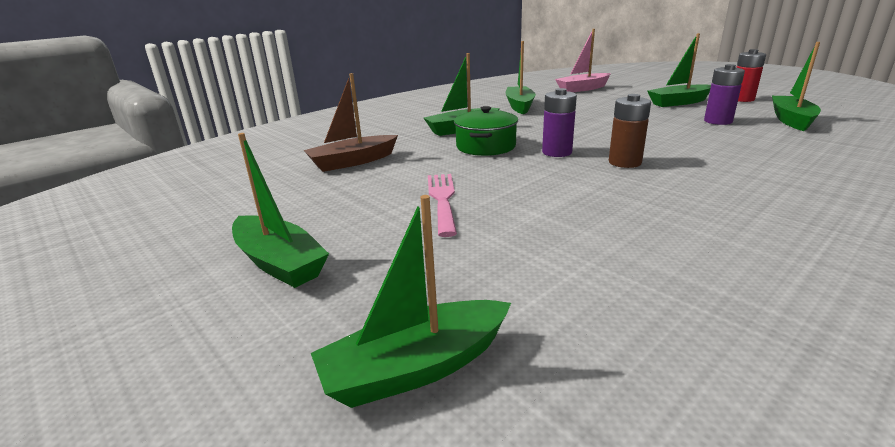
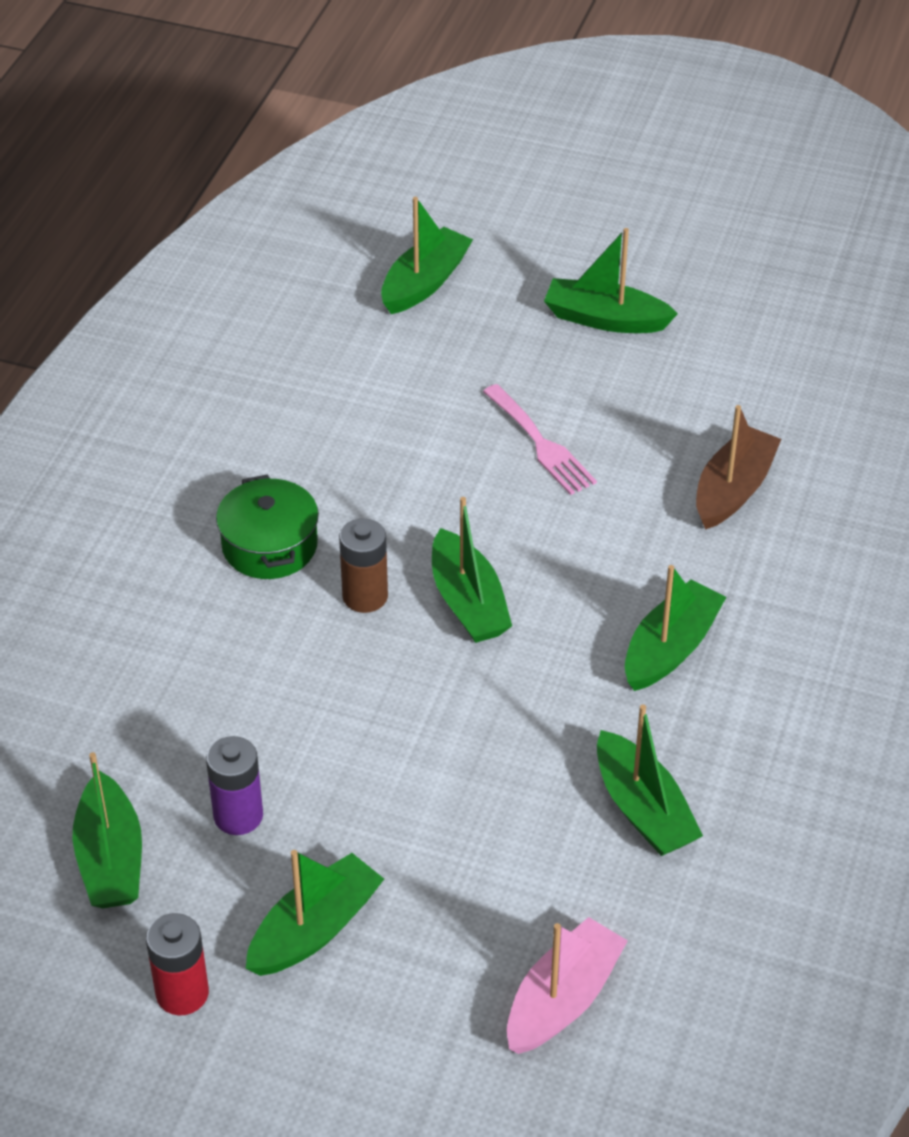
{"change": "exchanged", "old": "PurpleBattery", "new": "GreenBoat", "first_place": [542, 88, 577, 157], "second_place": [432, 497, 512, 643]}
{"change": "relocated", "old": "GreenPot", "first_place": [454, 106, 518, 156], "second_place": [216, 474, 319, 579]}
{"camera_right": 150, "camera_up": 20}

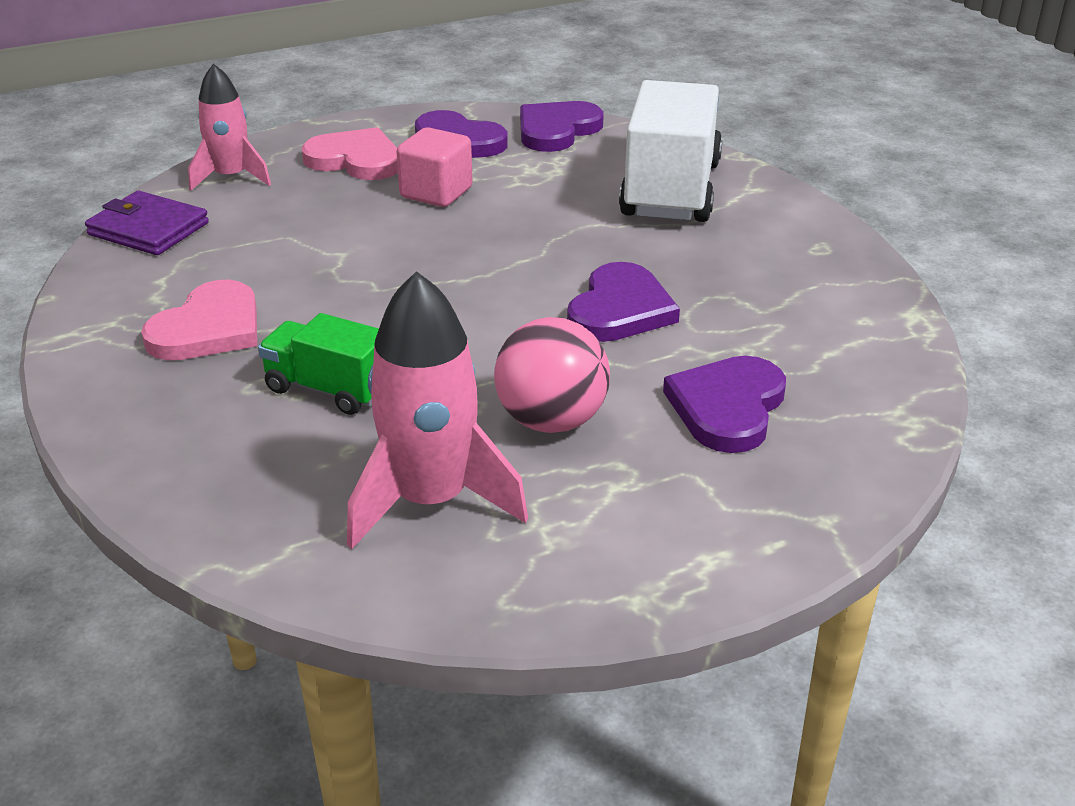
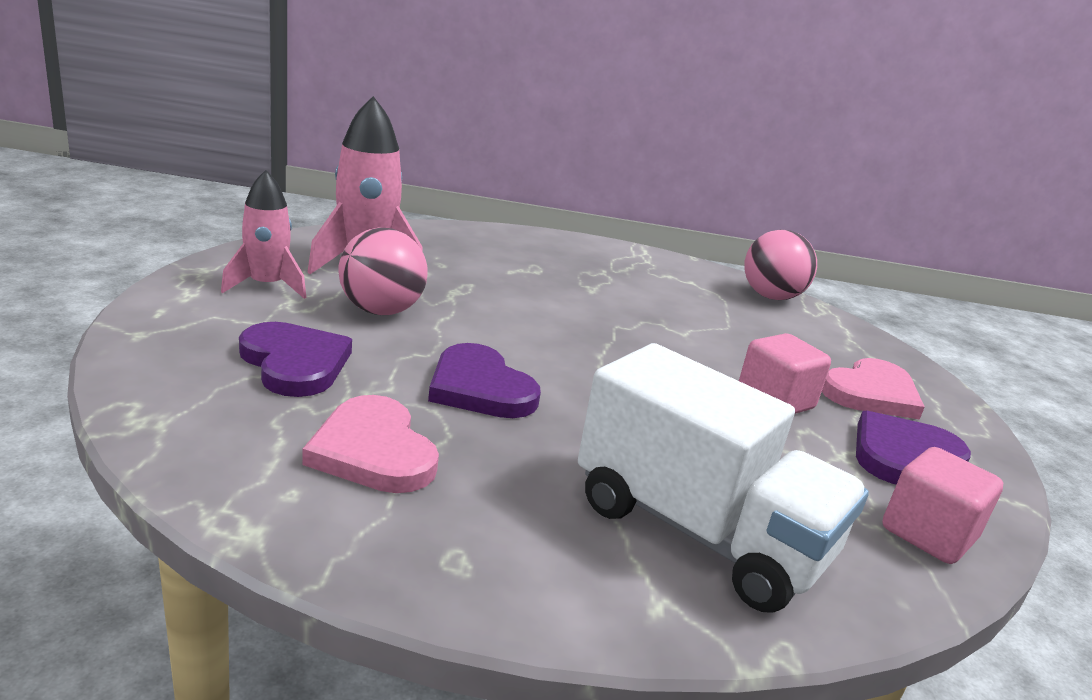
{"change": "relocated", "old": "PinkRocket", "first_place": [188, 64, 271, 191], "second_place": [221, 170, 306, 299]}
{"change": "exchanged", "old": "PurpleHeart", "new": "PinkCube", "first_place": [520, 101, 604, 152], "second_place": [882, 447, 1003, 564]}
{"change": "exchanged", "old": "PurpleWallet", "new": "PinkBall", "first_place": [85, 191, 209, 255], "second_place": [745, 230, 817, 300]}
{"change": "relocated", "old": "PinkHeart", "first_place": [141, 280, 257, 360], "second_place": [302, 395, 439, 493]}
{"change": "missing", "old": "GreenTruck", "first_place": [258, 313, 379, 415]}
{"camera_right": 115, "camera_up": -10}

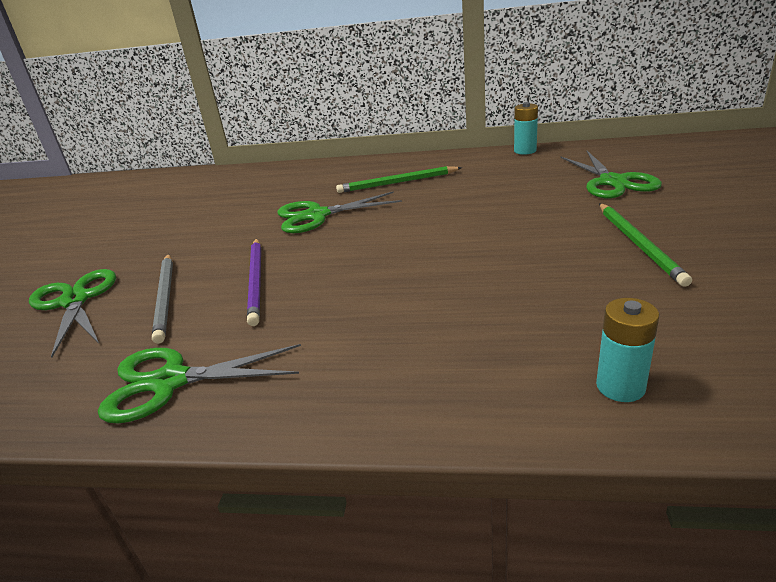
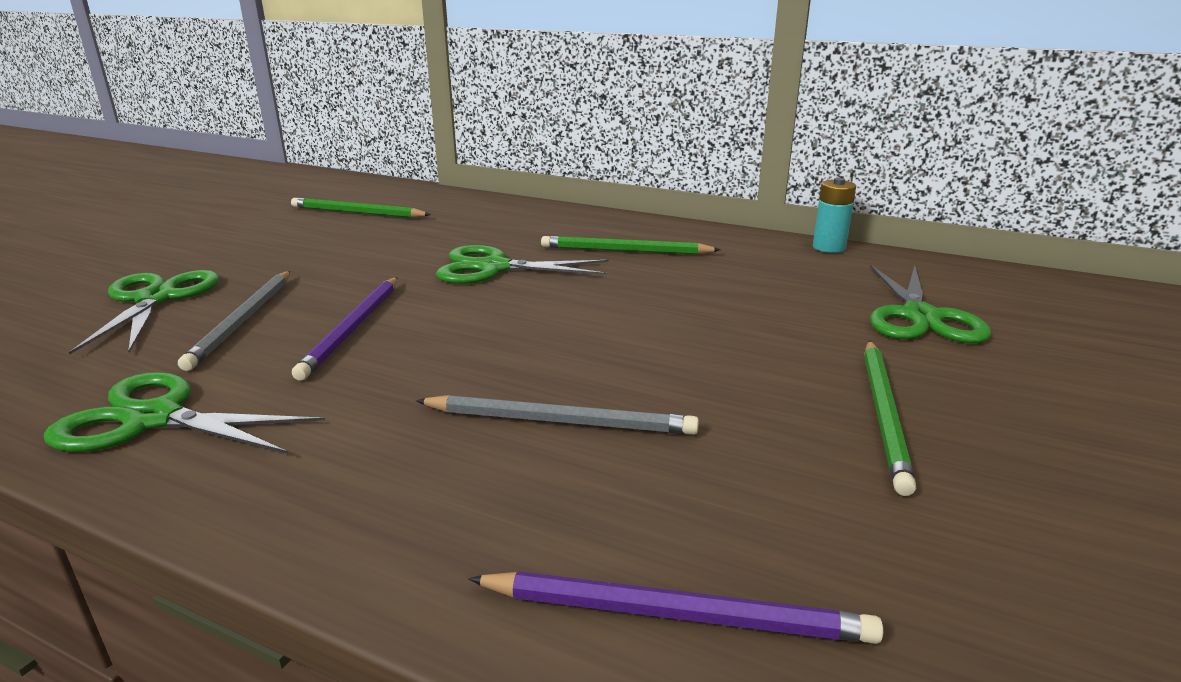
{"change": "exchanged", "old": "TurquoiseBattery", "new": "PurplePencil", "first_place": [596, 298, 659, 402], "second_place": [468, 571, 883, 644]}
{"change": "appeared", "new": "GreenPencil", "second_place": [291, 198, 431, 218]}
{"change": "appeared", "new": "GreyPencil", "second_place": [416, 395, 699, 435]}
{"camera_right": 15, "camera_up": -5}

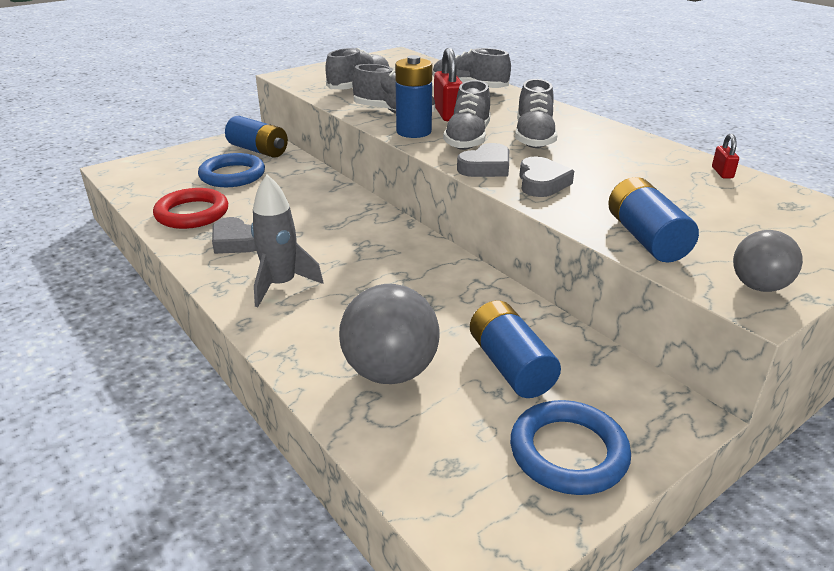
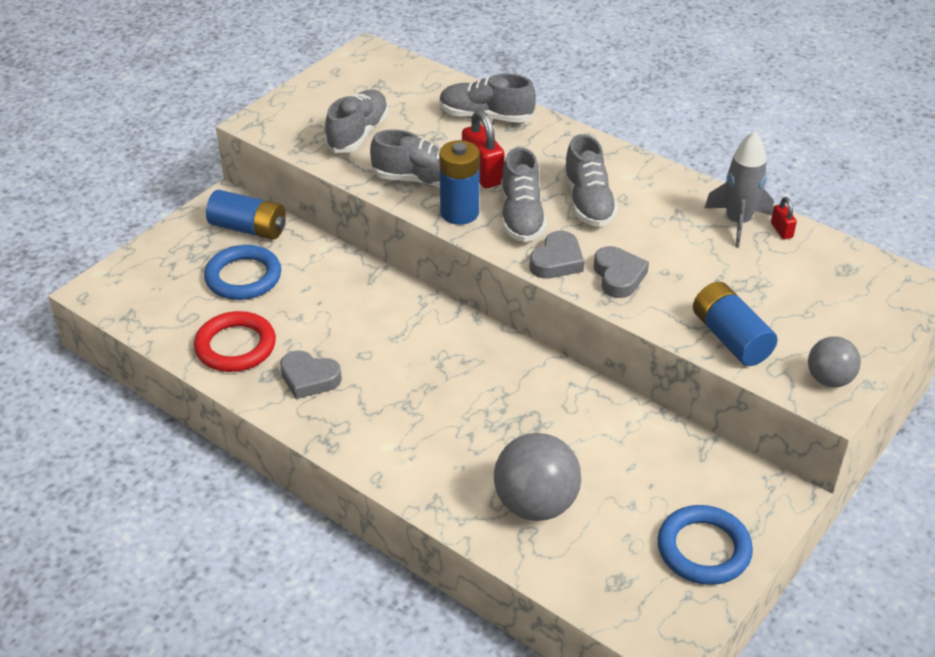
{"change": "relocated", "old": "GreyRocket", "first_place": [251, 175, 324, 307], "second_place": [705, 131, 774, 247]}
{"change": "missing", "old": "BlueBattery", "first_place": [470, 301, 561, 398]}
{"camera_right": -15, "camera_up": 10}

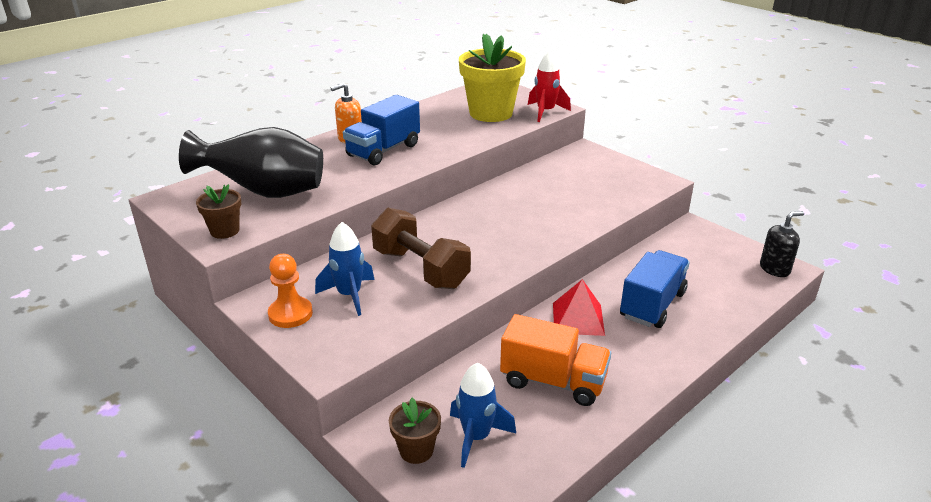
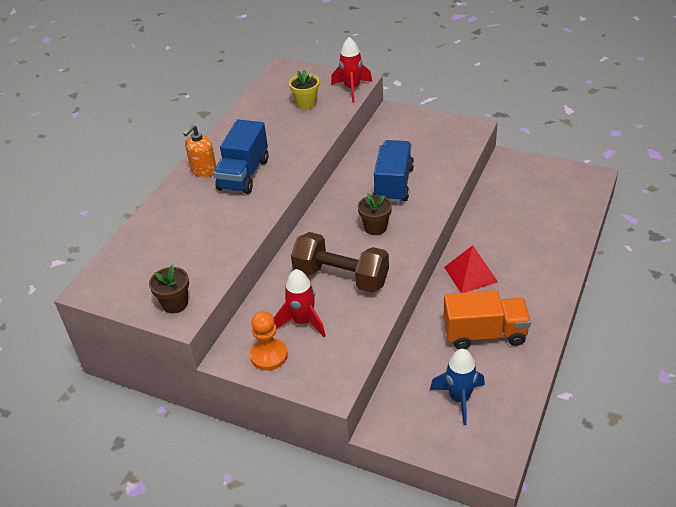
{"change": "size", "old": "YellowFlowerPot", "first_place": [459, 34, 526, 122], "second_place": [289, 70, 319, 110], "factor": 0.49}
{"change": "missing", "old": "BlackVase", "first_place": [179, 127, 323, 198]}
{"change": "missing", "old": "BlackSoapDispenser", "first_place": [760, 211, 804, 277]}
{"change": "colour", "old": "BlueRocket", "new": "RedRocket", "first_place": [315, 222, 375, 316], "second_place": [274, 269, 326, 337]}
{"change": "relocated", "old": "BlueTruck", "first_place": [620, 250, 690, 328], "second_place": [373, 140, 414, 203]}
{"change": "relocated", "old": "BrownFlowerPot", "first_place": [389, 398, 441, 464], "second_place": [358, 193, 392, 235]}
{"camera_right": -20, "camera_up": 10}

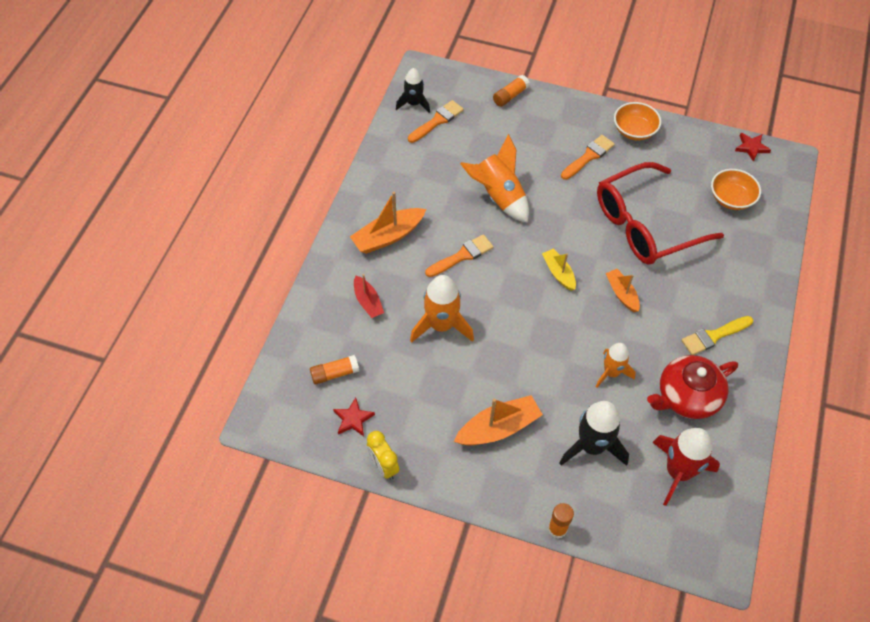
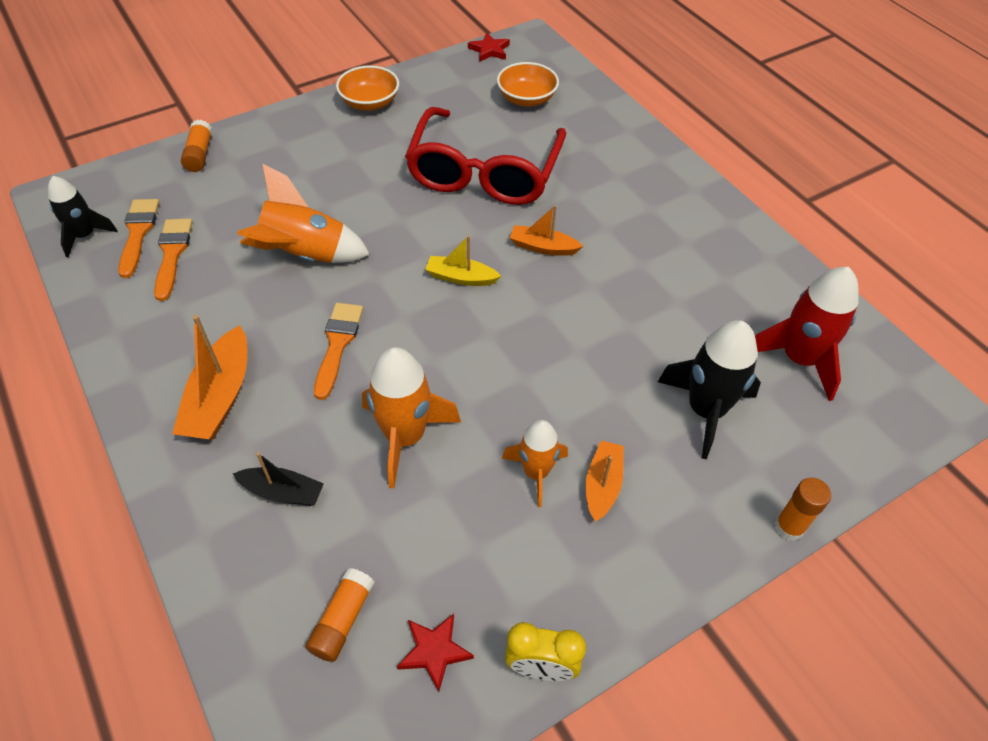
{"change": "relocated", "old": "OrangeBrush", "first_place": [561, 135, 615, 180], "second_place": [154, 219, 192, 301]}
{"change": "colour", "old": "RedBoat", "new": "BlackBoat", "first_place": [354, 274, 384, 318], "second_place": [233, 452, 324, 506]}
{"change": "missing", "old": "YellowBrush", "first_place": [681, 316, 753, 355]}
{"change": "relocated", "old": "OrangeRocket", "first_place": [596, 343, 636, 388], "second_place": [502, 420, 568, 507]}
{"change": "missing", "old": "RedTeapot", "first_place": [647, 355, 738, 419]}
{"change": "size", "old": "OrangeBoat", "first_place": [454, 395, 543, 446], "second_place": [586, 441, 624, 522], "factor": 0.62}
{"camera_right": -50, "camera_up": -5}

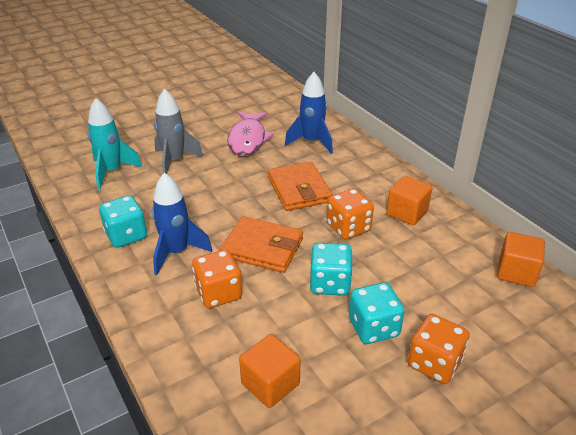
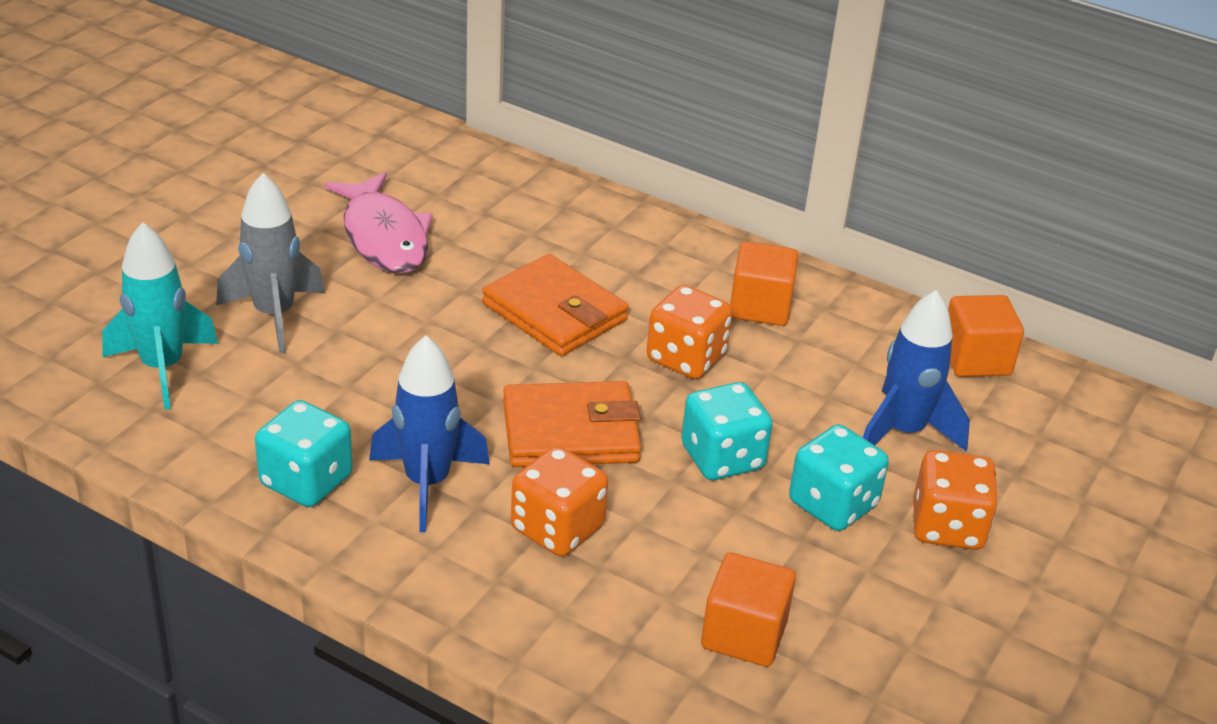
{"change": "relocated", "old": "BlueRocket", "first_place": [285, 72, 333, 154], "second_place": [863, 290, 970, 452]}
{"camera_right": -30, "camera_up": 0}

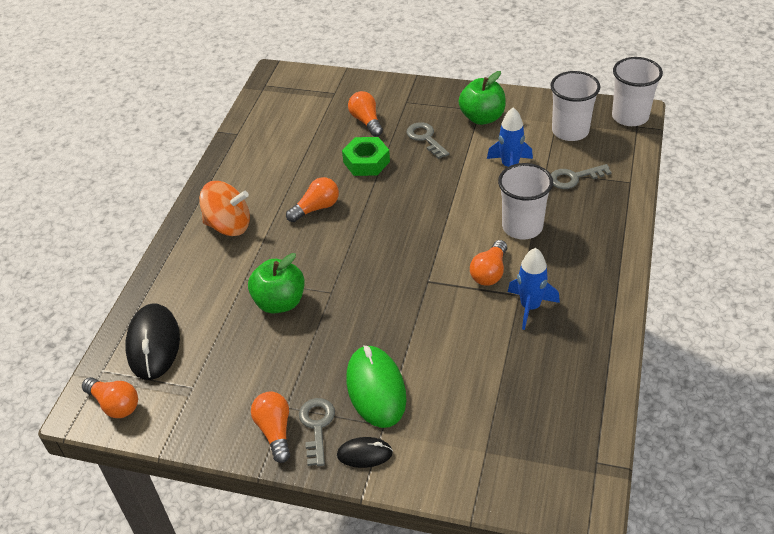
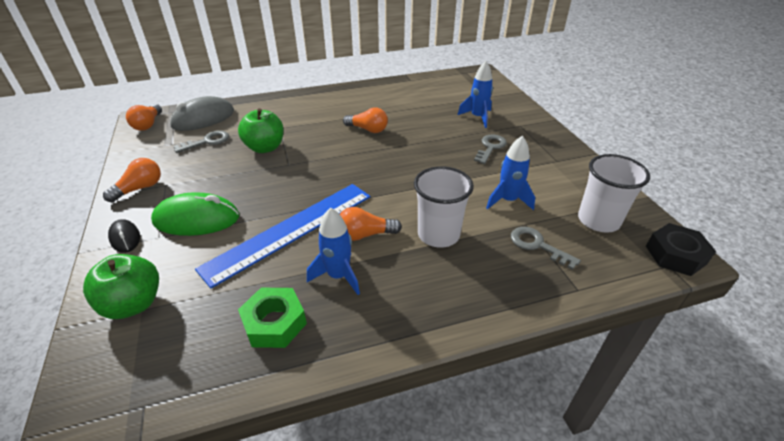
{"change": "exchanged", "old": "WhiteCup", "new": "BlackNut", "first_place": [612, 57, 663, 126], "second_place": [646, 223, 716, 276]}
{"change": "relocated", "old": "GreenApple", "first_place": [459, 71, 506, 125], "second_place": [83, 254, 159, 319]}
{"change": "exchanged", "old": "OrangeLightBulb", "new": "BlueRocket", "first_place": [348, 91, 383, 137], "second_place": [458, 61, 493, 128]}
{"change": "relocated", "old": "GreenNut", "first_place": [342, 137, 390, 176], "second_place": [238, 288, 307, 348]}
{"change": "missing", "old": "OrangeSpinningTop", "first_place": [199, 181, 250, 236]}
{"change": "colour", "old": "BlackMouse", "new": "GreyMouse", "first_place": [125, 303, 180, 380], "second_place": [170, 96, 234, 131]}
{"change": "spun", "old": "GreenMouse", "first_place": [347, 345, 406, 428], "second_place": [151, 192, 239, 236], "degrees": 45}
{"change": "relocated", "old": "GreyKey", "first_place": [299, 398, 335, 466], "second_place": [174, 131, 229, 153]}
{"change": "appeared", "new": "BlueRuler", "second_place": [195, 184, 370, 289]}
{"camera_right": 55, "camera_up": -5}

